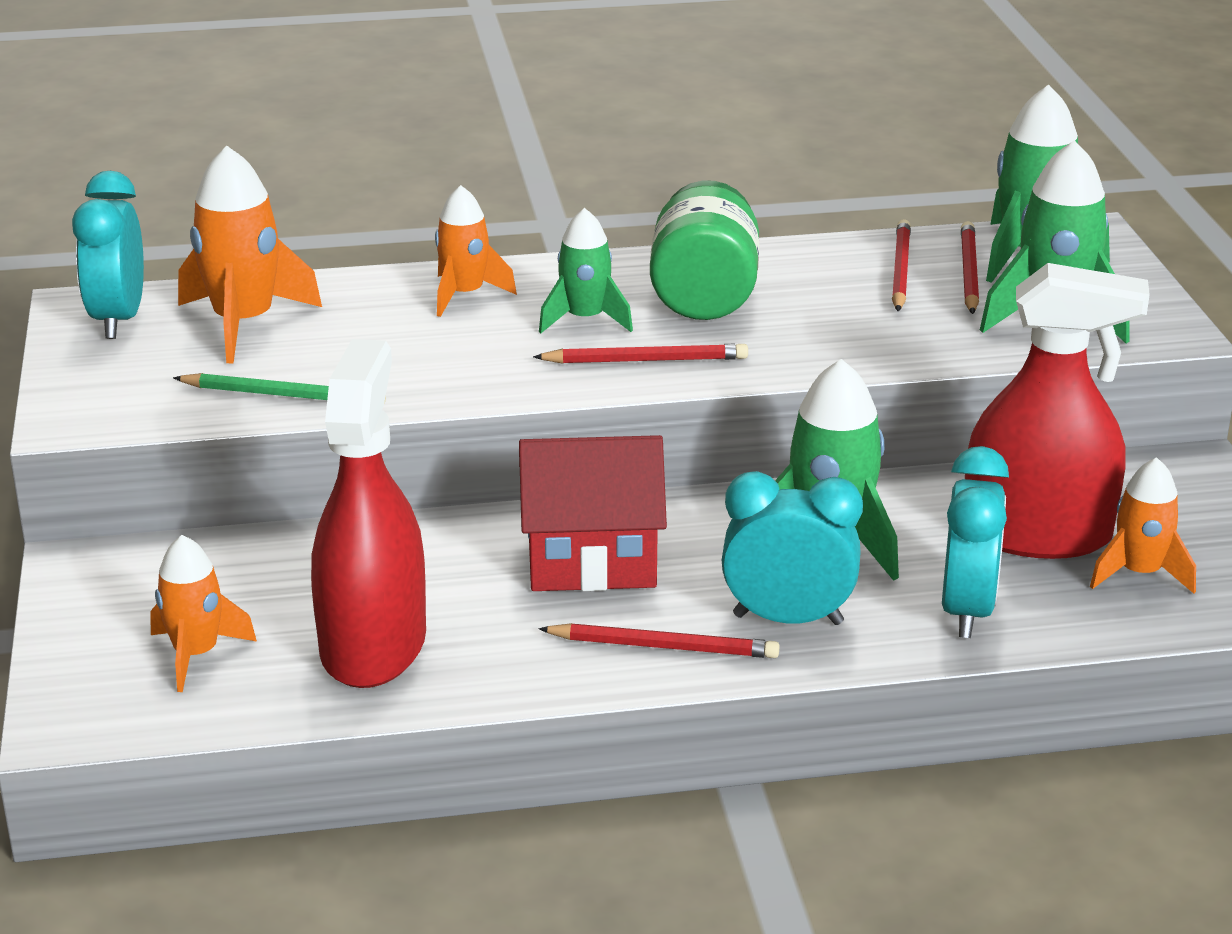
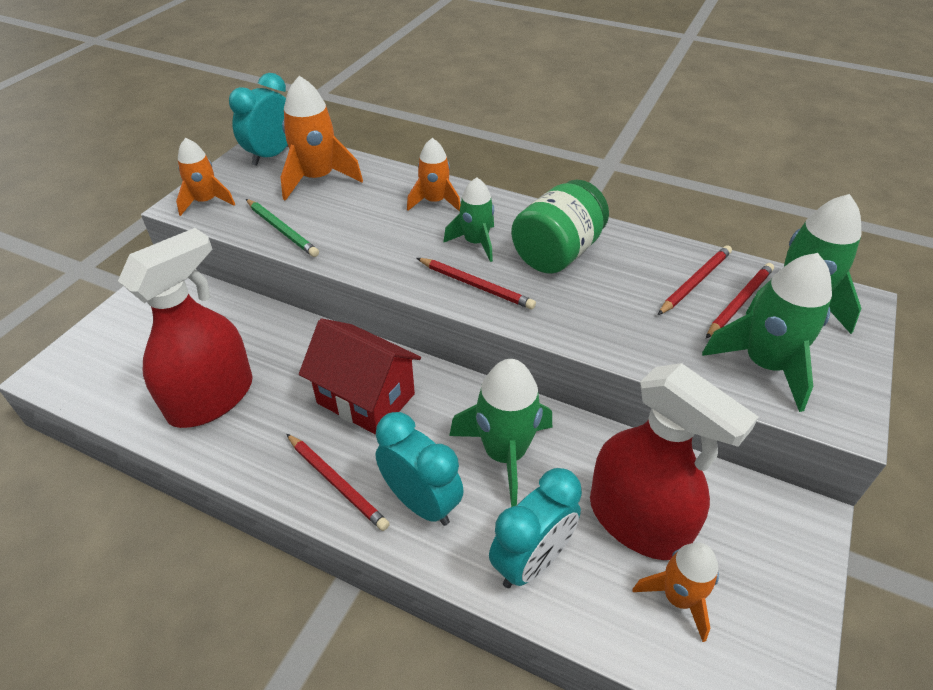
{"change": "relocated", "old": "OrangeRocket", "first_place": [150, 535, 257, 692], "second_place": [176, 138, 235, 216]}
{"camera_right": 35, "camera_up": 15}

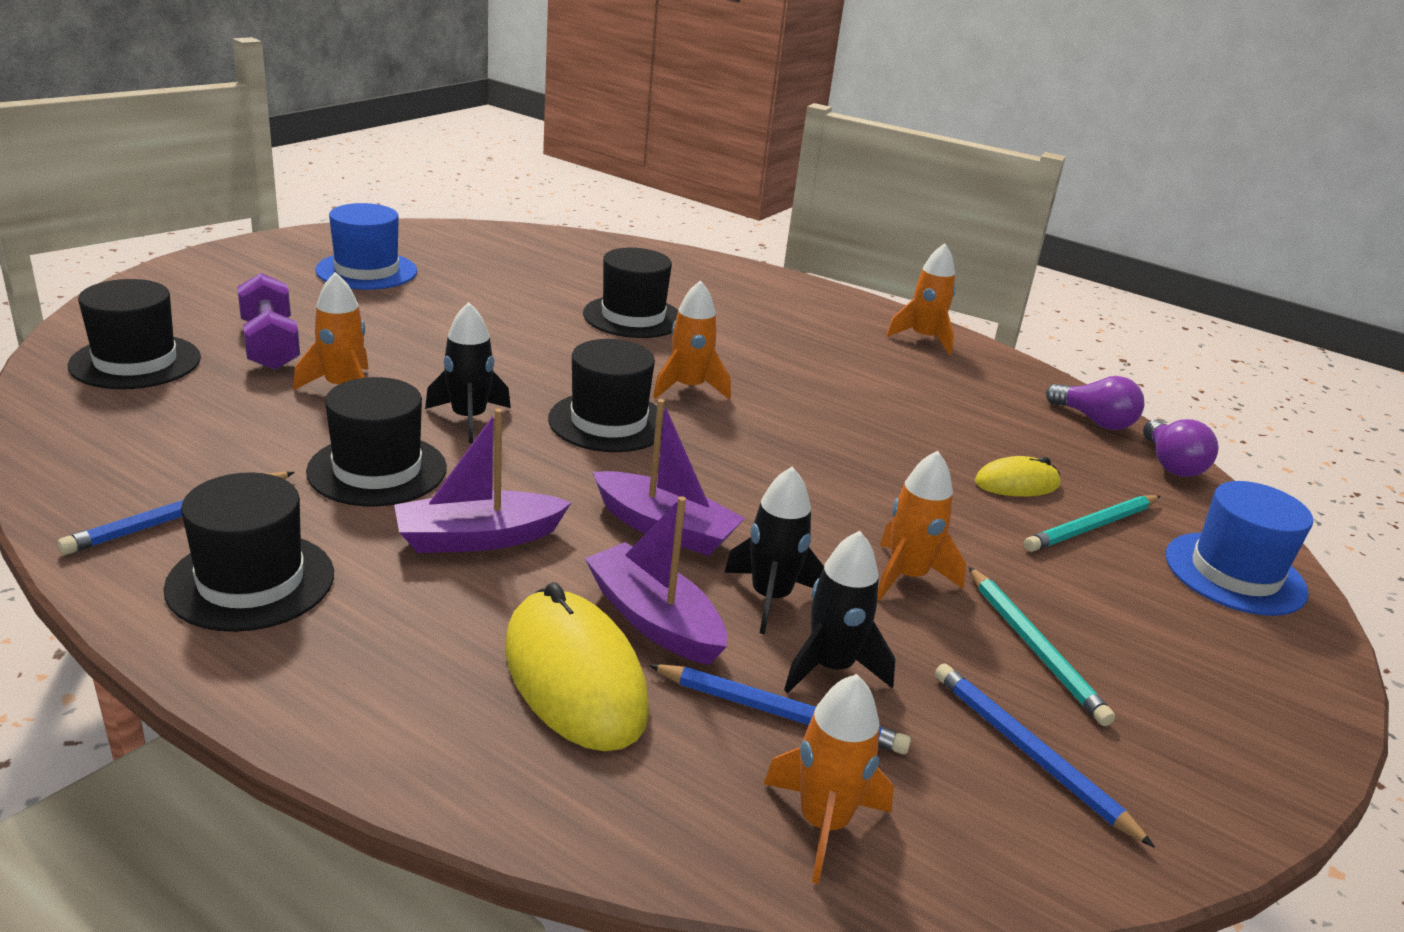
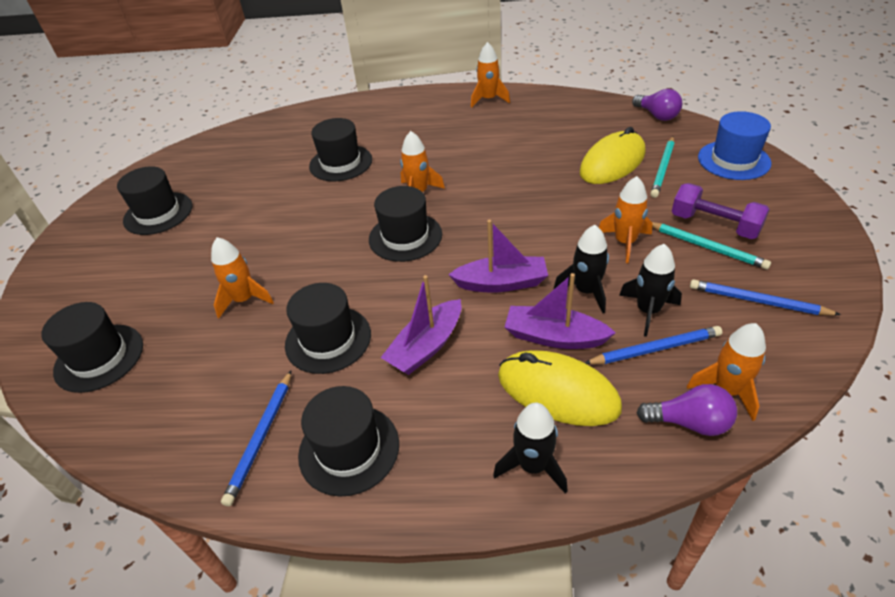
{"change": "colour", "old": "BlueHat", "new": "BlackHat", "first_place": [315, 203, 417, 290], "second_place": [117, 166, 192, 235]}
{"change": "relocated", "old": "PurpleDumbbell", "first_place": [237, 273, 300, 370], "second_place": [672, 183, 770, 239]}
{"change": "relocated", "old": "BlackRocket", "first_place": [425, 302, 511, 443], "second_place": [493, 403, 567, 494]}
{"change": "relocated", "old": "PurpleLightBulb", "first_place": [1046, 376, 1144, 430], "second_place": [637, 384, 737, 436]}
{"change": "size", "old": "YellowMouse", "first_place": [974, 456, 1061, 497], "second_place": [580, 127, 645, 184], "factor": 1.79}
{"camera_right": -25, "camera_up": 15}

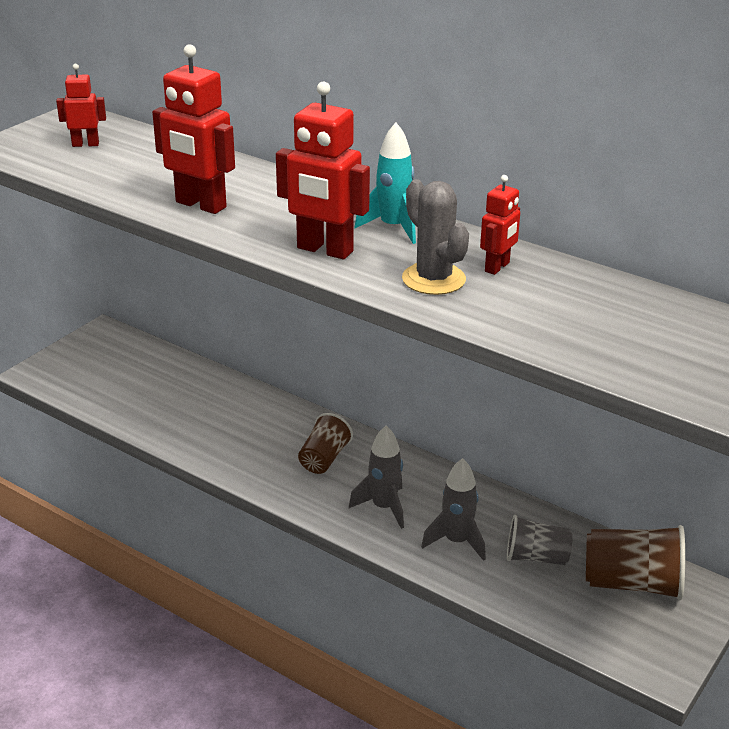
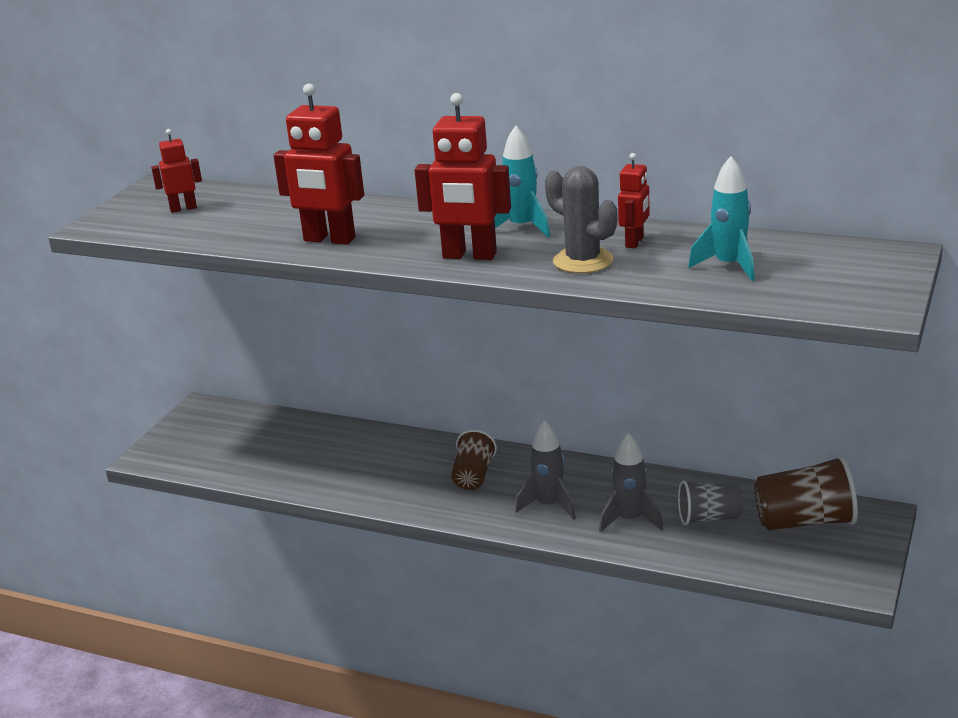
{"change": "appeared", "new": "TurquoiseRocket", "second_place": [688, 156, 755, 281]}
{"camera_right": -10, "camera_up": -5}

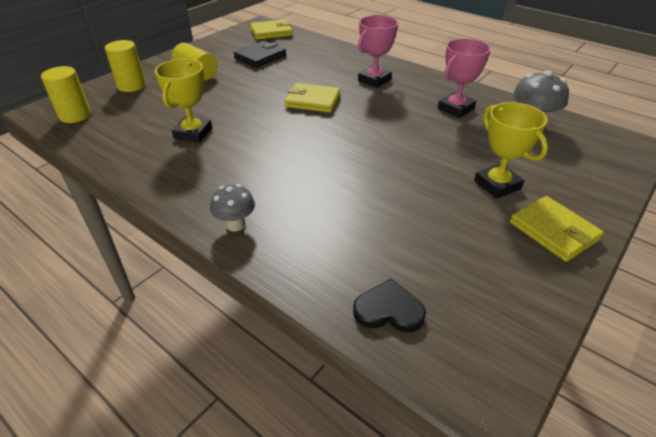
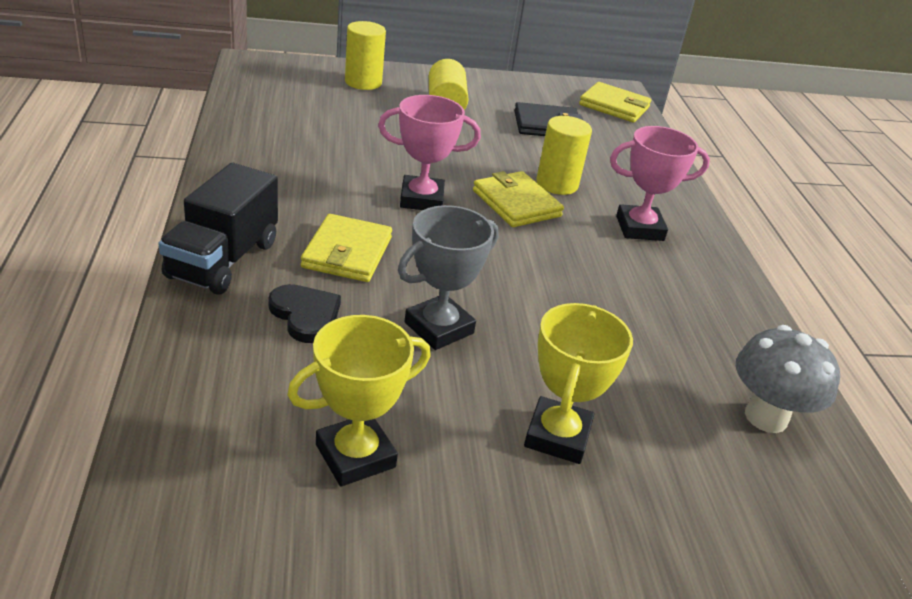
{"change": "relocated", "old": "PinkTrophy", "first_place": [438, 38, 491, 118], "second_place": [378, 95, 481, 210]}
{"change": "relocated", "old": "YellowTrophy", "first_place": [155, 59, 212, 143], "second_place": [287, 315, 431, 486]}
{"change": "relocated", "old": "YellowCylinder", "first_place": [41, 66, 91, 123], "second_place": [536, 116, 592, 195]}
{"change": "exchanged", "old": "GreyMushroom", "new": "BlackTruck", "first_place": [210, 184, 255, 232], "second_place": [158, 163, 278, 295]}
{"change": "relocated", "old": "YellowWallet", "first_place": [510, 196, 604, 262], "second_place": [301, 214, 392, 282]}
{"change": "relocated", "old": "BlackHeart", "first_place": [353, 279, 426, 333], "second_place": [268, 284, 341, 343]}
{"change": "appeared", "new": "GreyTrophy", "second_place": [398, 205, 499, 350]}
{"camera_right": 40, "camera_up": -5}

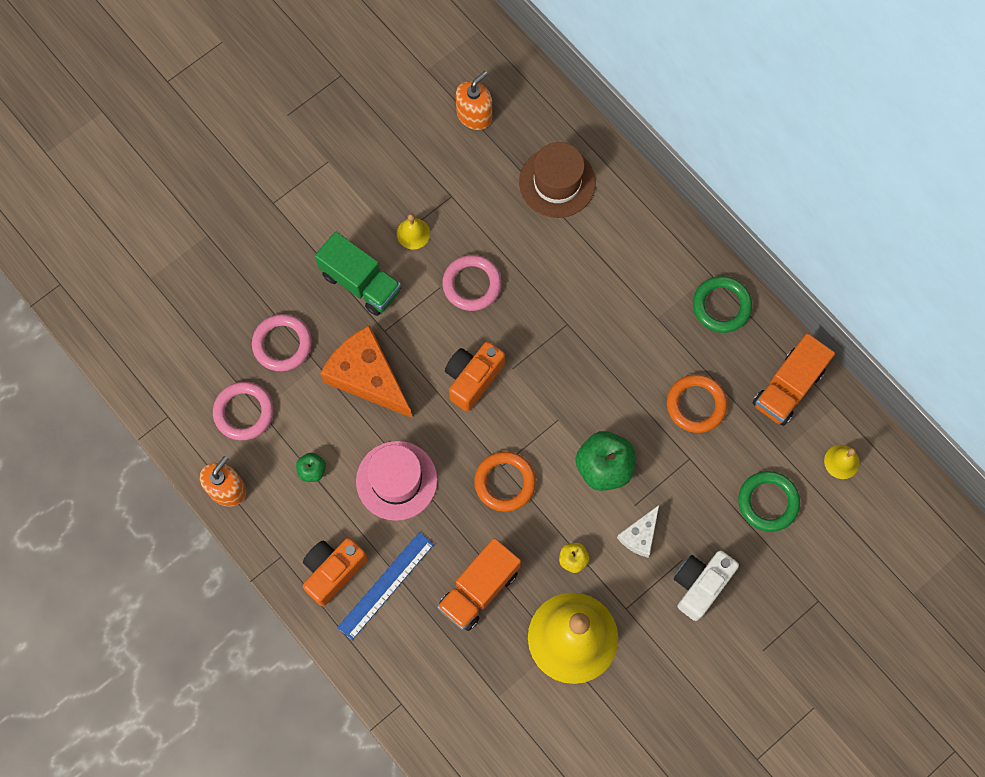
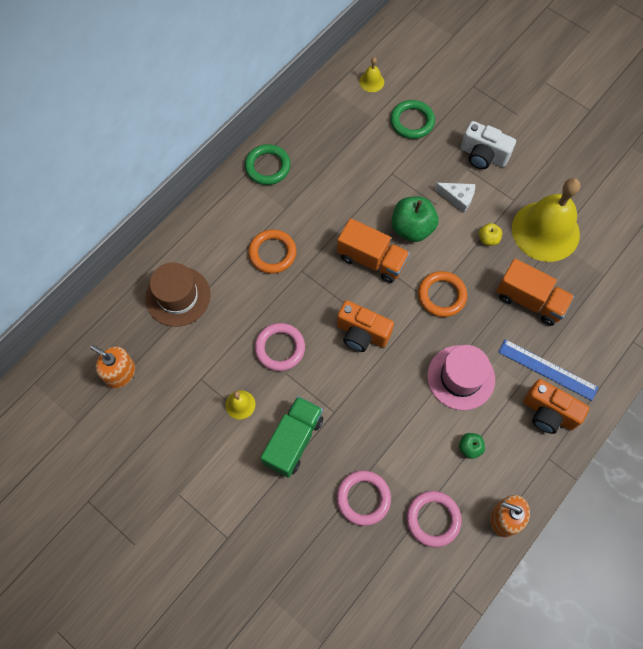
{"change": "missing", "old": "OrangeCheese", "first_place": [320, 325, 412, 418]}
{"change": "relocated", "old": "OrangeTruck", "first_place": [753, 333, 835, 426], "second_place": [337, 218, 410, 283]}
{"change": "relocated", "old": "OrangeRing", "first_place": [667, 374, 727, 433], "second_place": [248, 229, 296, 274]}
{"camera_right": -100, "camera_up": -5}

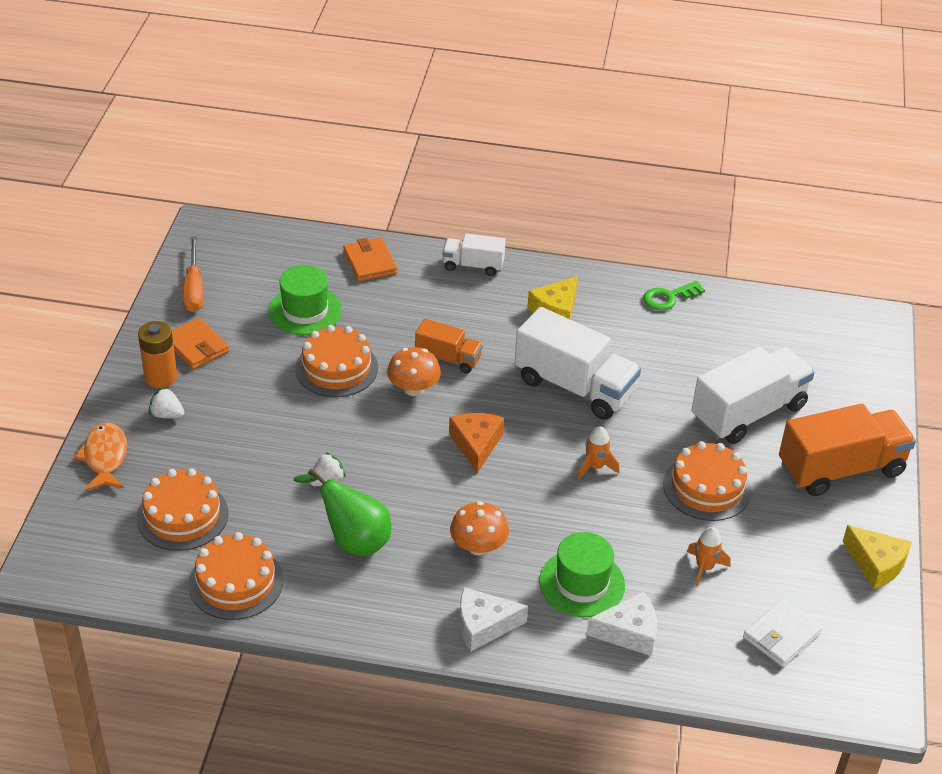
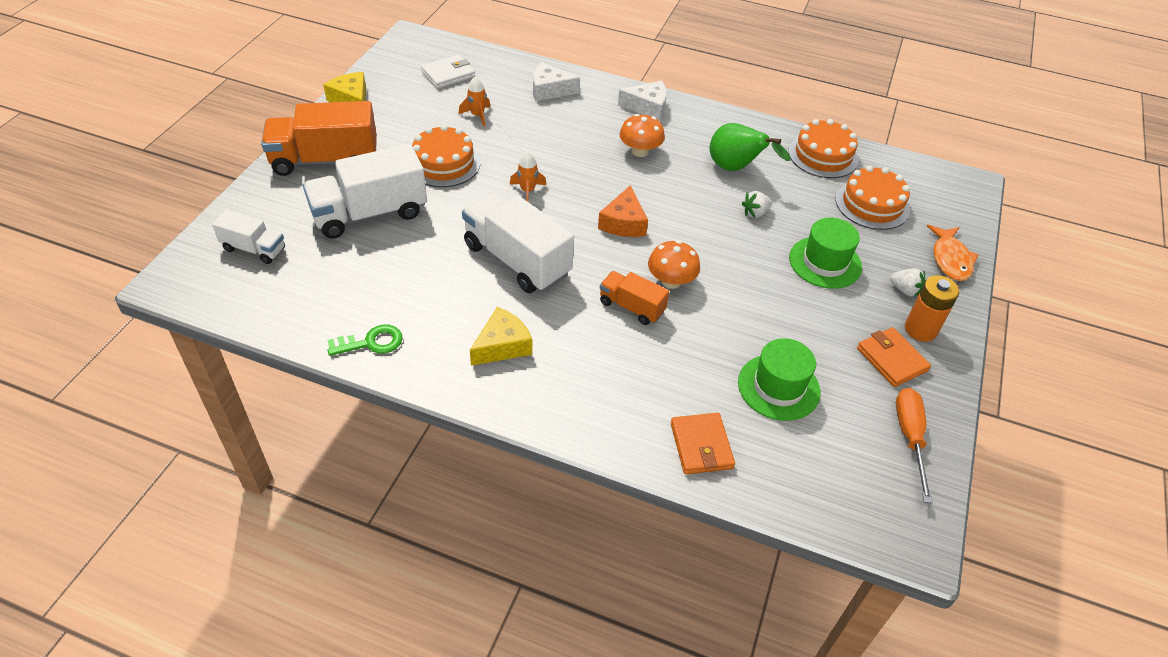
{"change": "relocated", "old": "WhiteTruck", "first_place": [442, 233, 506, 276], "second_place": [212, 210, 285, 264]}
{"change": "missing", "old": "OrangeCake", "first_place": [295, 325, 378, 397]}
{"change": "relocated", "old": "GreenHat", "first_place": [539, 532, 625, 617], "second_place": [789, 218, 862, 289]}
{"camera_right": -170, "camera_up": 5}

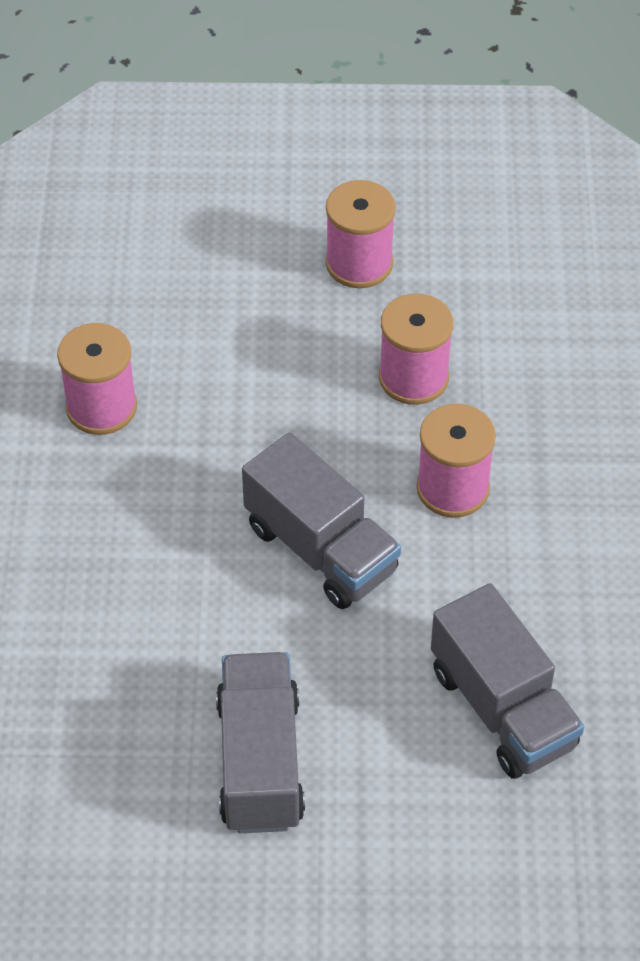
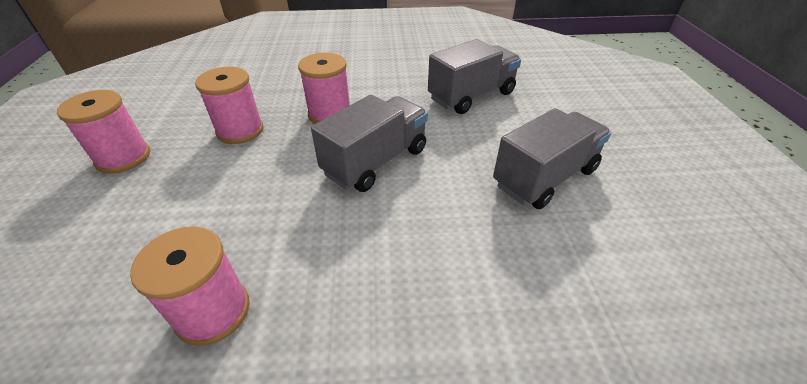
{"change": "spun", "old": "GreyTruck", "first_place": [216, 652, 305, 833], "second_place": [493, 108, 611, 209], "degrees": 150}
{"camera_right": -95, "camera_up": -10}

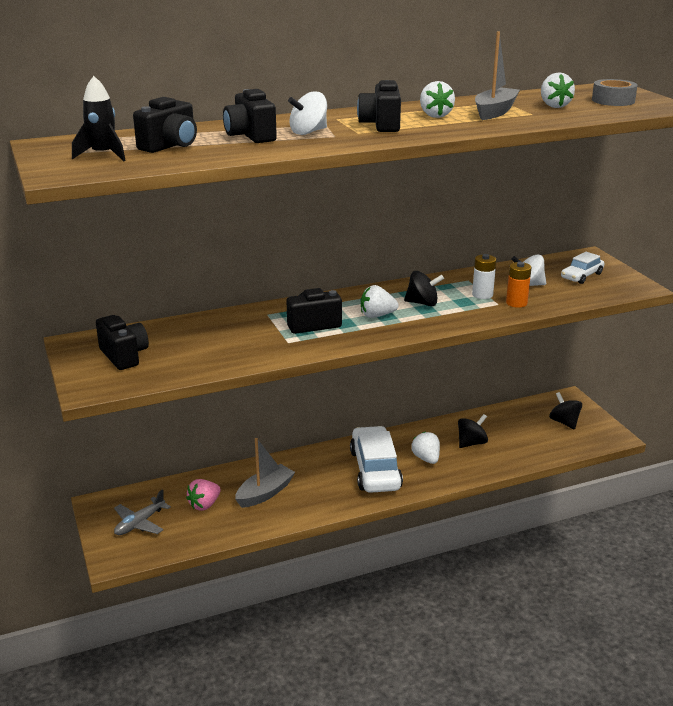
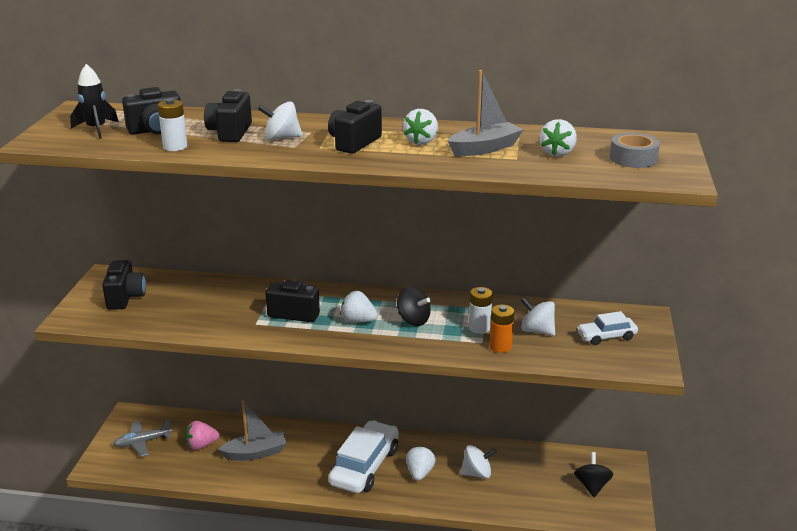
{"change": "colour", "old": "BlackSpinningTop", "new": "WhiteSpinningTop", "first_place": [458, 414, 488, 448], "second_place": [460, 445, 497, 479]}
{"change": "appeared", "new": "WhiteBattery", "second_place": [158, 98, 187, 151]}
{"camera_right": 30, "camera_up": 0}

